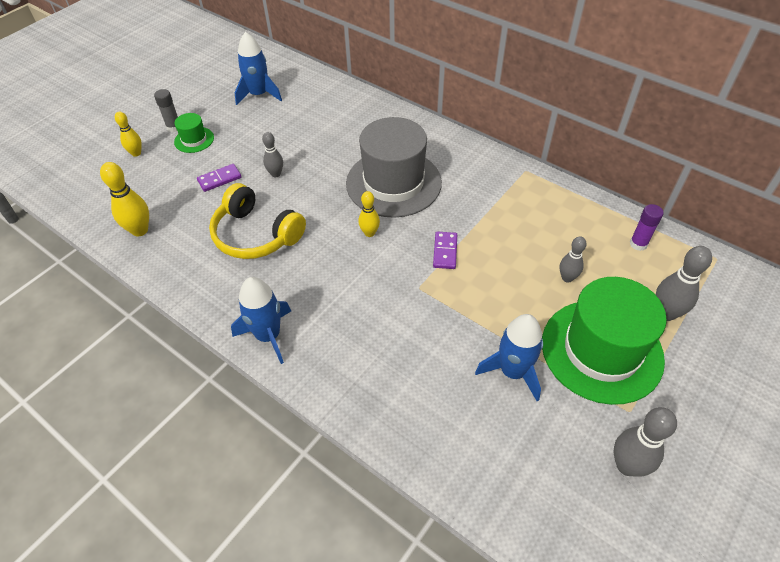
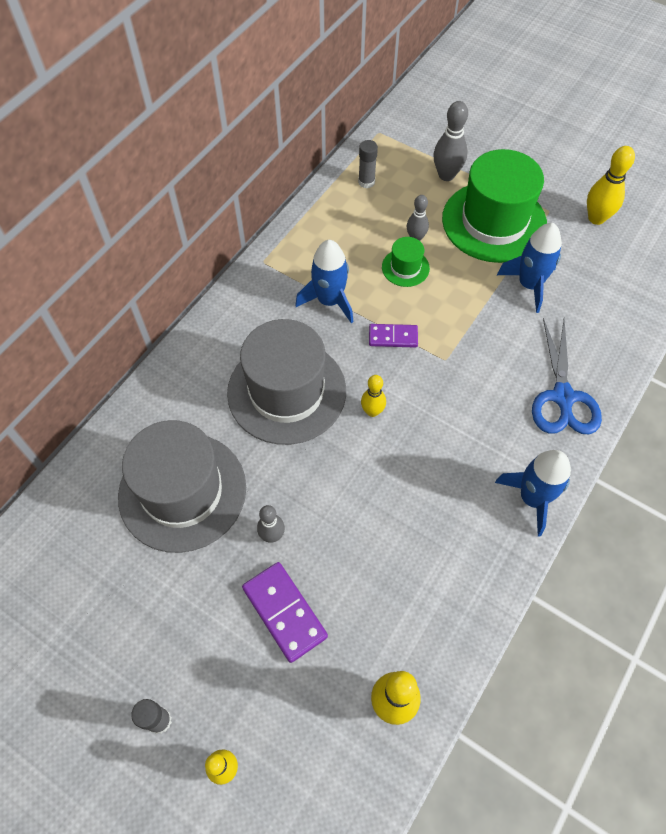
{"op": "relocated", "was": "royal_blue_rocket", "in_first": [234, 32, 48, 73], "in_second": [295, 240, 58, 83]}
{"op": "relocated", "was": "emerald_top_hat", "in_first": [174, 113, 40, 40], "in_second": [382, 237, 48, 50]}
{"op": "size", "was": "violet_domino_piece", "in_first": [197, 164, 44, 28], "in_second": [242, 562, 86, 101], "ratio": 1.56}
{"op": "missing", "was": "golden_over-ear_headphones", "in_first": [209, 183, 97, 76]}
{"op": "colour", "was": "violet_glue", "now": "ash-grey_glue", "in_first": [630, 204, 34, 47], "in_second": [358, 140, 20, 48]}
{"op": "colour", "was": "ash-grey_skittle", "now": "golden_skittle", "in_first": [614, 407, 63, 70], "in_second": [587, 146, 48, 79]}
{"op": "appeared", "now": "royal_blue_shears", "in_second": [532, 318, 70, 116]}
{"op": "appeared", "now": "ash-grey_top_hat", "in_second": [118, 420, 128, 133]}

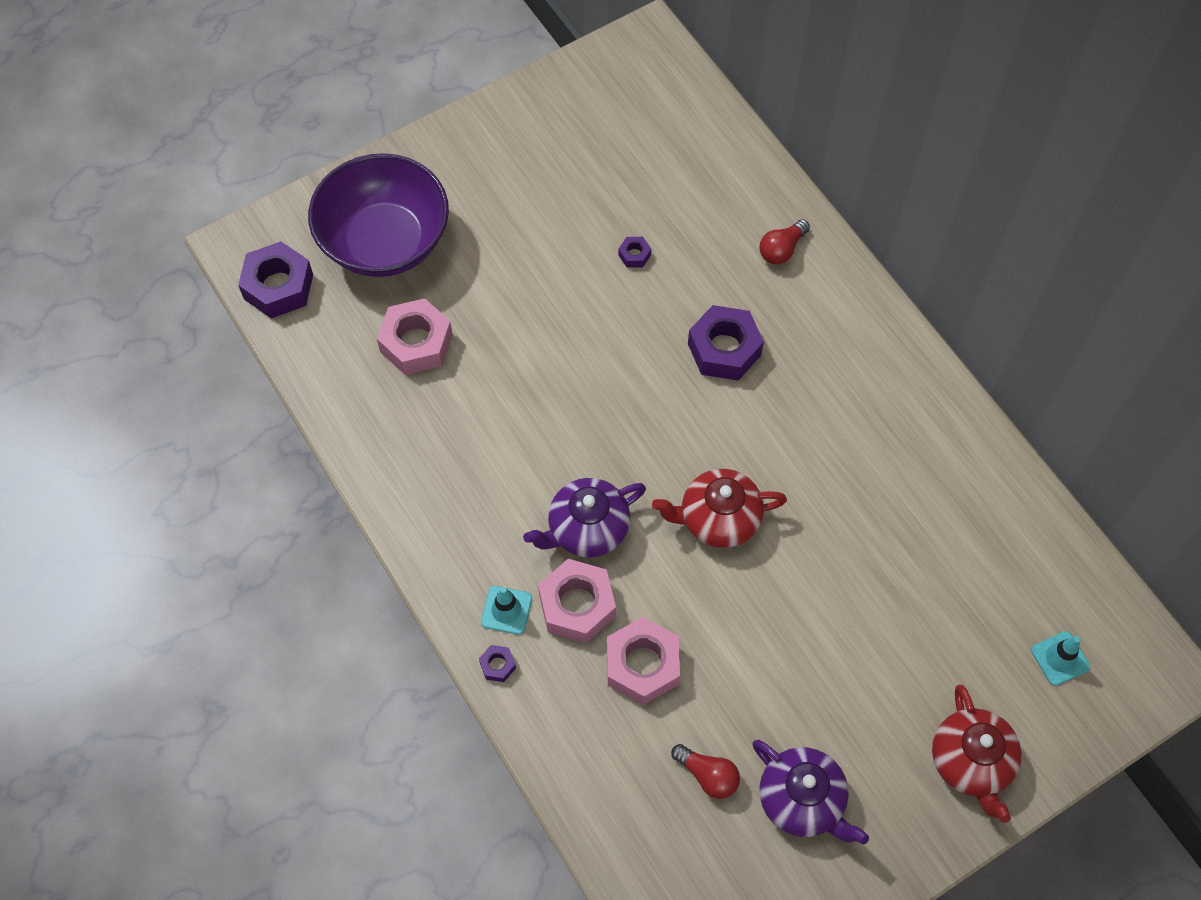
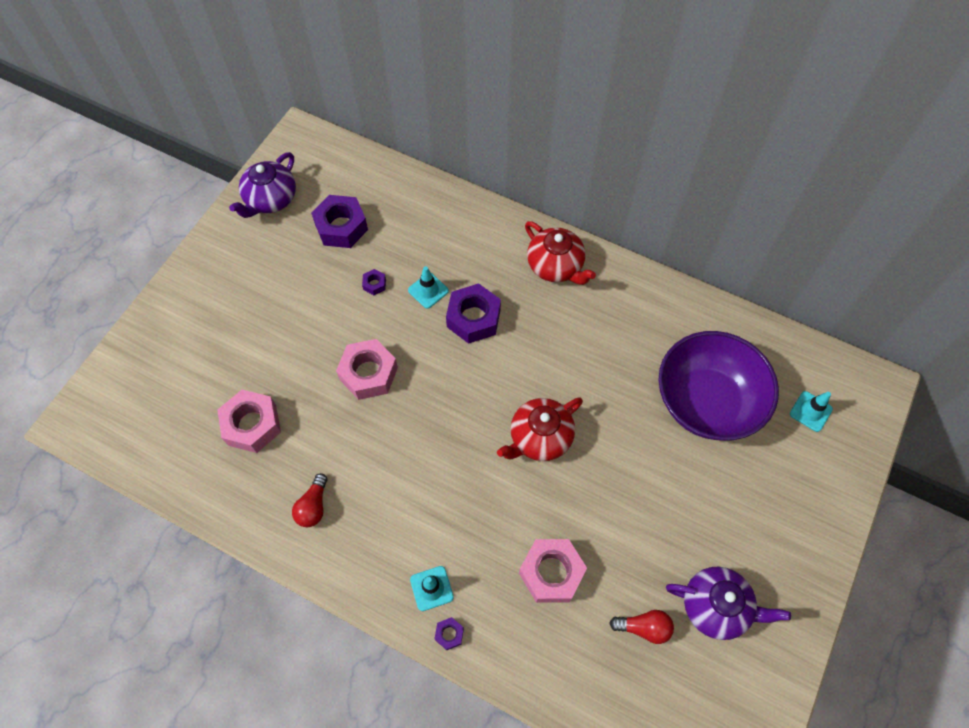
{"op": "relocated", "was": "violet_deep_dish", "in_first": [308, 153, 141, 124], "in_second": [658, 331, 121, 110]}
{"op": "relocated", "was": "red_lightbulb", "in_first": [759, 219, 51, 46], "in_second": [292, 473, 35, 54]}
{"op": "relocated", "was": "violet_nut", "in_first": [238, 241, 75, 77], "in_second": [311, 195, 57, 53]}
{"op": "relocated", "was": "violet_teapot", "in_first": [523, 478, 123, 80], "in_second": [229, 152, 67, 66]}
{"op": "relocated", "was": "rosy_nut", "in_first": [538, 559, 78, 84], "in_second": [336, 339, 62, 61]}
{"op": "relocated", "was": "red_teapot", "in_first": [932, 685, 90, 138], "in_second": [525, 221, 71, 64]}
{"op": "appeared", "now": "turquoise_road_cone", "in_second": [408, 266, 41, 43]}

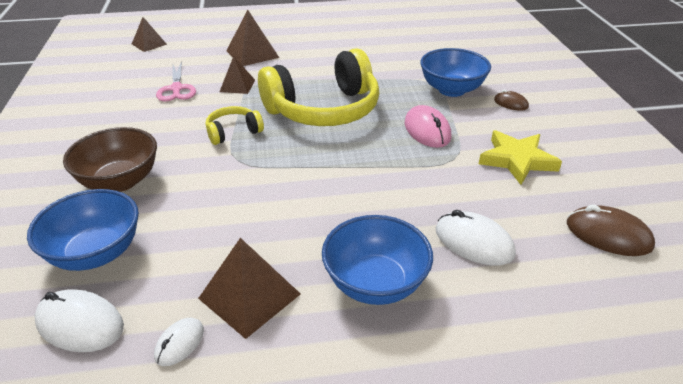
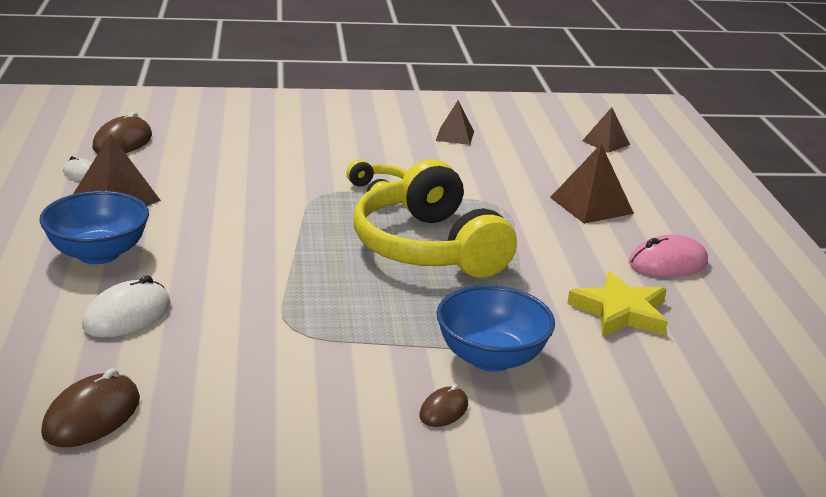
{"op": "relocated", "was": "brown_pyramid_shape", "in_first": [219, 56, 36, 38], "in_second": [436, 100, 38, 45]}
{"op": "missing", "was": "rosy_shears", "in_first": [156, 61, 40, 41]}
{"op": "relocated", "was": "rosy_PC_mouse", "in_first": [405, 105, 47, 43], "in_second": [629, 235, 79, 42]}
{"op": "missing", "was": "brown_deep_dish", "in_first": [63, 127, 94, 65]}
{"op": "relocated", "was": "golden_five-pointed_star", "in_first": [479, 130, 83, 55], "in_second": [567, 271, 101, 66]}
{"op": "missing", "was": "royal_blue_deep_dish", "in_first": [27, 189, 112, 82]}
{"op": "colour", "was": "pure_white_PC_mouse", "now": "brown_PC_mouse", "in_first": [34, 289, 90, 63], "in_second": [93, 112, 59, 41]}

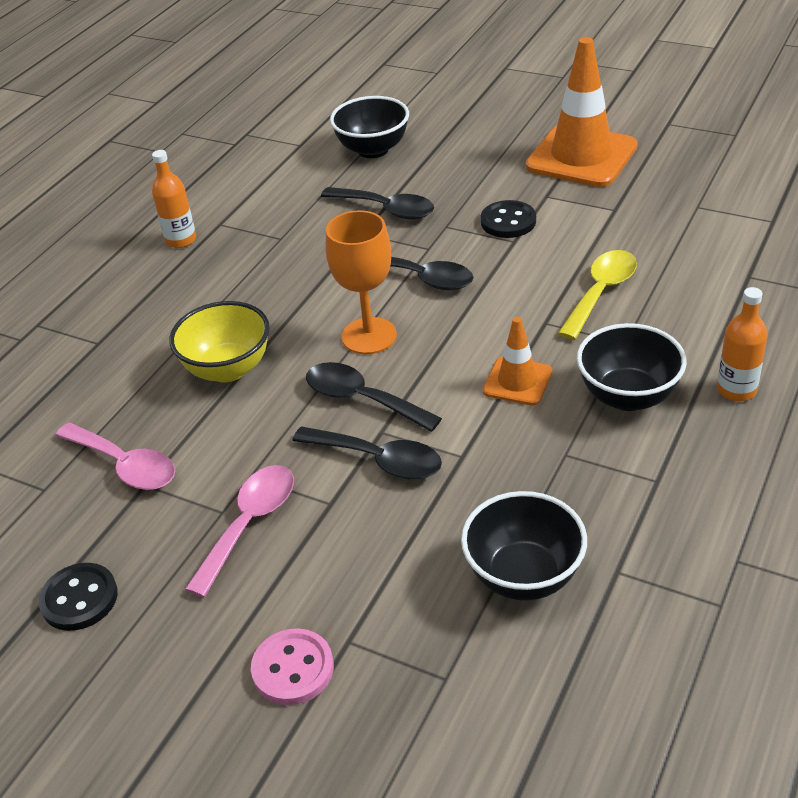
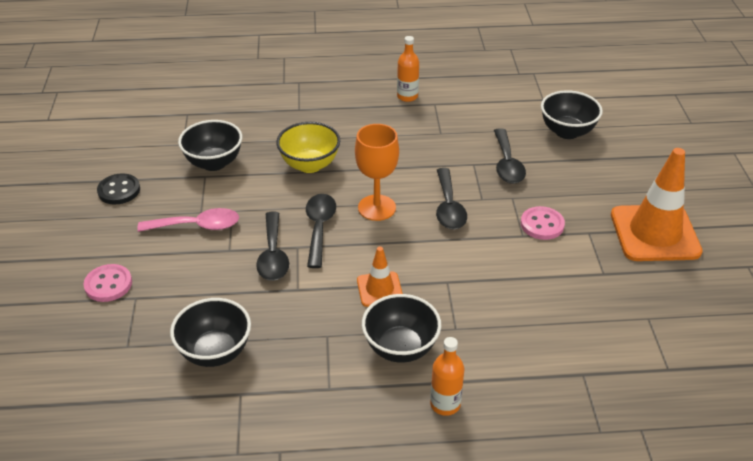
{"op": "colour", "was": "jet-black_sewing_button", "now": "rosy_sewing_button", "in_first": [481, 200, 55, 38], "in_second": [521, 206, 44, 34]}
{"op": "missing", "was": "golden_tablespoon", "in_first": [558, 250, 79, 90]}
{"op": "exchanged", "was": "rosy_tablespoon", "now": "jet-black_deep_dish", "in_first": [55, 423, 120, 67], "in_second": [178, 120, 64, 51]}

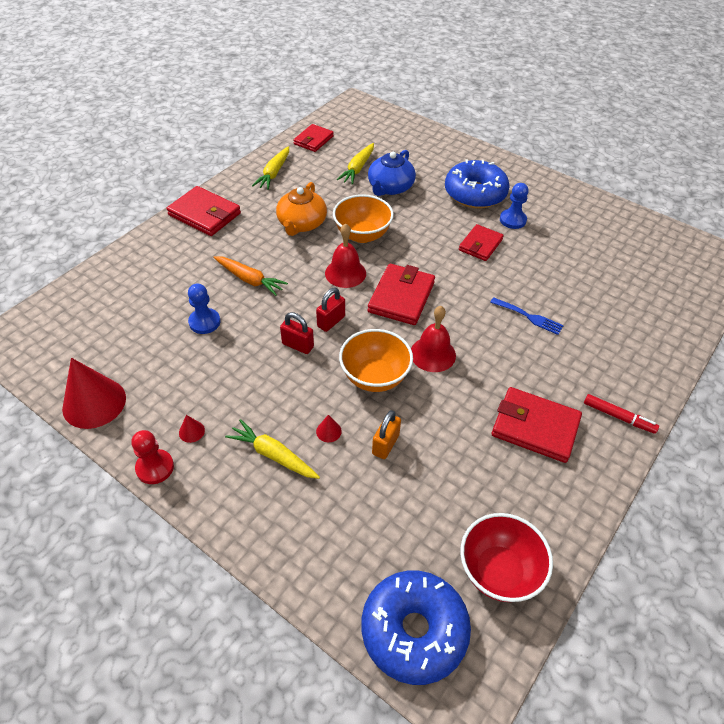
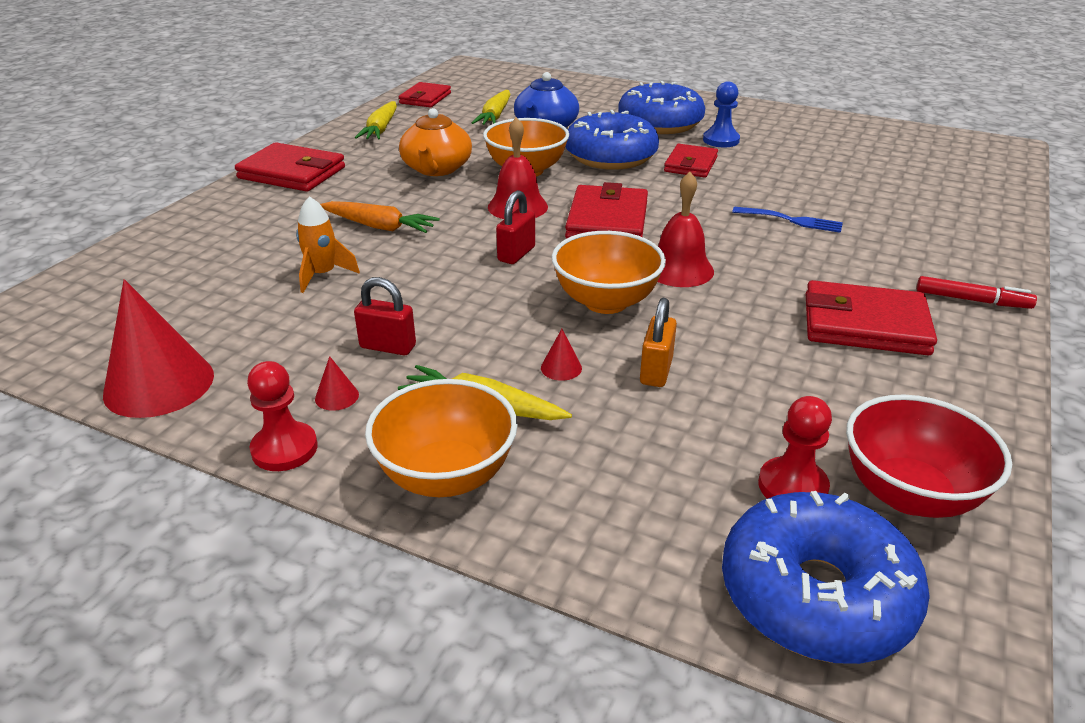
{"op": "exchanged", "was": "royal_blue_game_pawn", "now": "orange_rocket", "in_first": [188, 284, 32, 50], "in_second": [296, 196, 64, 97]}
{"op": "relocated", "was": "red_lock", "in_first": [280, 312, 34, 42], "in_second": [354, 277, 62, 78]}
{"op": "appeared", "now": "royal_blue_donut", "in_second": [565, 110, 94, 60]}
{"op": "appeared", "now": "orange_deep_dish", "in_second": [365, 379, 153, 118]}
{"op": "appeared", "now": "red_game_pawn", "in_second": [758, 396, 74, 103]}

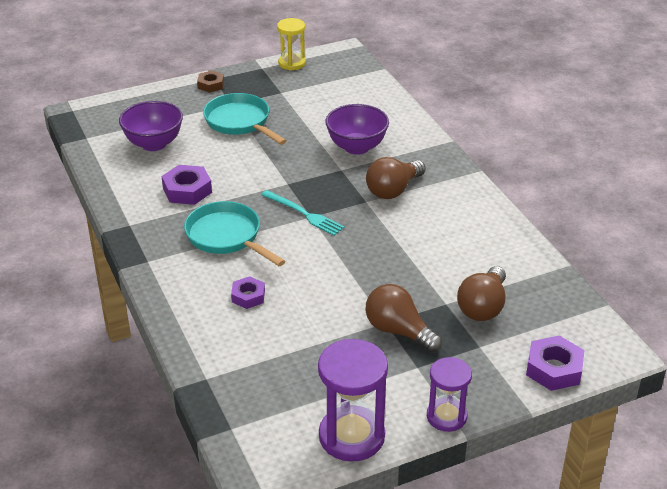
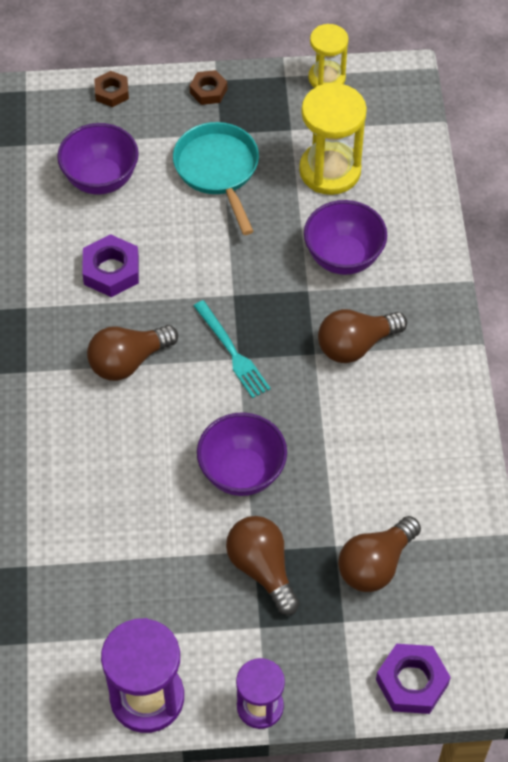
{"op": "exchanged", "was": "turquoise_skillet", "now": "brown_lightbulb", "in_first": [184, 201, 101, 65], "in_second": [87, 325, 91, 56]}
{"op": "missing", "was": "violet_nut", "in_first": [231, 276, 34, 33]}
{"op": "appeared", "now": "brown_nut", "in_second": [94, 71, 35, 36]}
{"op": "appeared", "now": "golden_sand_timer", "in_second": [299, 83, 68, 112]}
{"op": "appeared", "now": "violet_deep_dish", "in_second": [197, 412, 90, 84]}

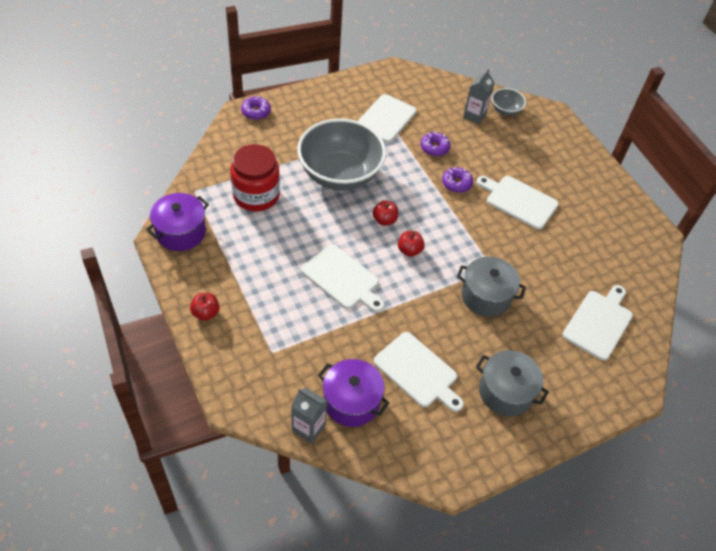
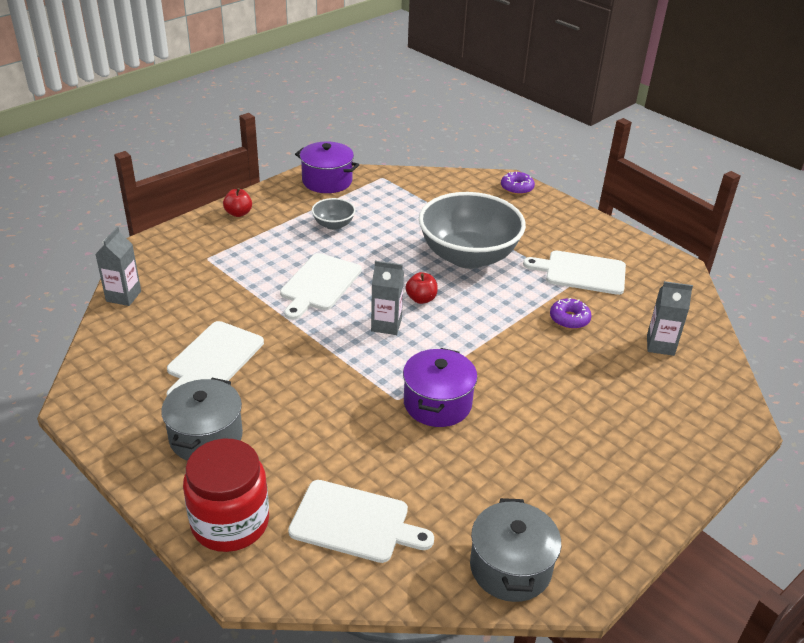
{"op": "relocated", "was": "ash-grey_deep_dish", "in_first": [492, 88, 34, 28], "in_second": [312, 198, 43, 32]}
{"op": "relocated", "was": "red_preserve_jar", "in_first": [230, 144, 50, 67], "in_second": [183, 439, 86, 113]}
{"op": "missing", "was": "violet_donut", "in_first": [442, 167, 31, 26]}
{"op": "missing", "was": "pure_white_cutting_board", "in_first": [476, 176, 83, 54]}
{"op": "exchanged", "was": "red_toy_apple", "now": "ash-grey_juice_carton", "in_first": [398, 231, 27, 26], "in_second": [371, 261, 33, 74]}
{"op": "relocated", "was": "ash-grey_cooking_pot", "in_first": [457, 256, 69, 61], "in_second": [470, 498, 91, 104]}
{"op": "relocated", "was": "violet_cooking_pot", "in_first": [318, 359, 71, 68], "in_second": [403, 348, 75, 79]}

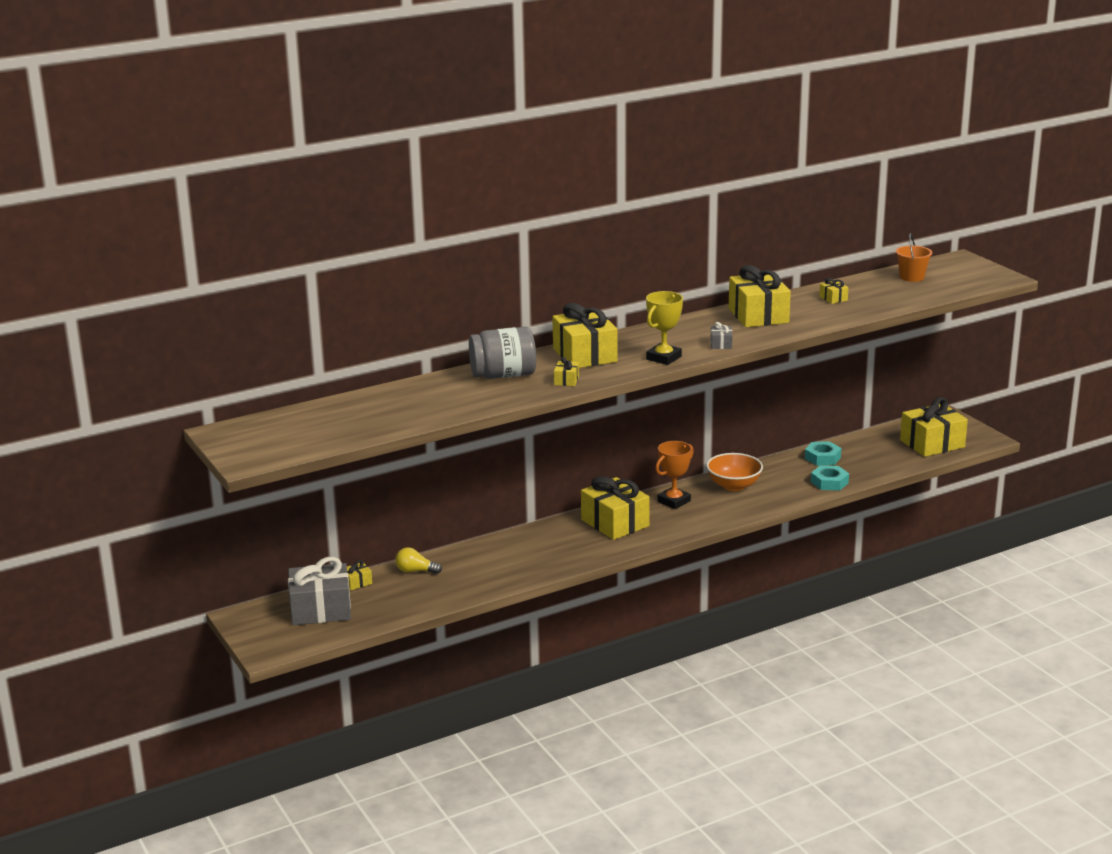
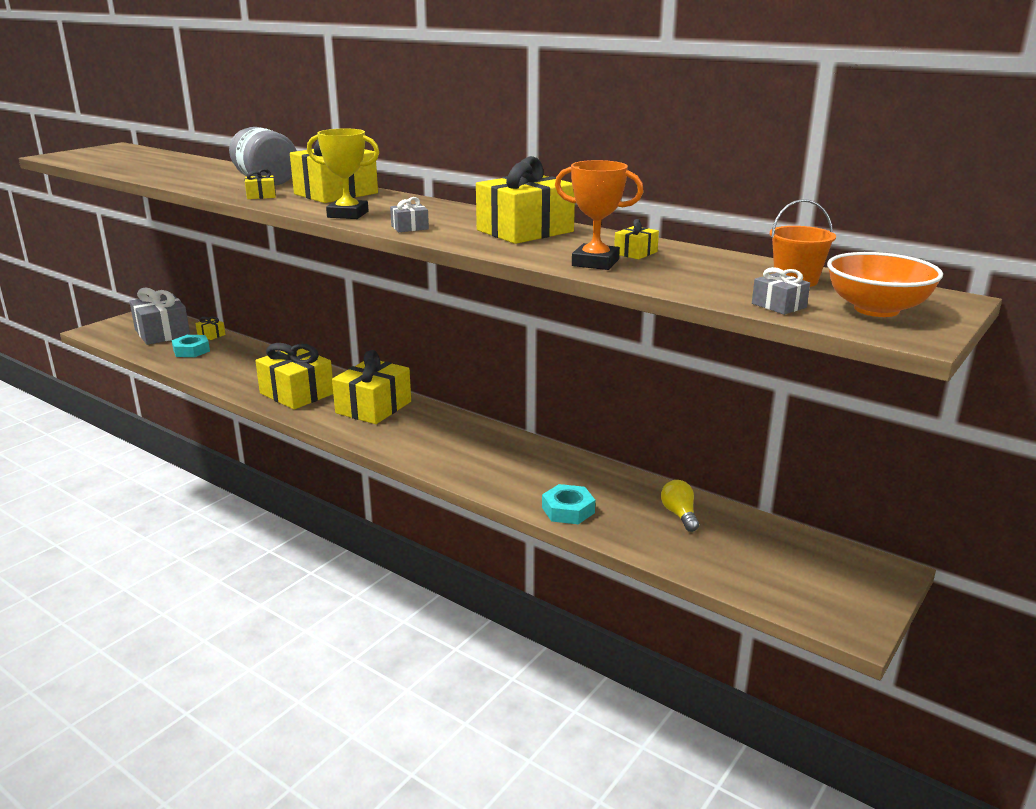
{"op": "relocated", "was": "golden_gift", "in_first": [900, 397, 68, 60], "in_second": [255, 343, 78, 67]}
{"op": "relocated", "was": "orange_award_cup", "in_first": [655, 441, 39, 68], "in_second": [555, 160, 89, 110]}
{"op": "relocated", "was": "turquoise_nut", "in_first": [805, 441, 36, 25], "in_second": [172, 335, 38, 22]}
{"op": "relocated", "was": "orange_deep_dish", "in_first": [706, 453, 57, 38], "in_second": [827, 252, 116, 65]}
{"op": "relocated", "was": "golden_lightbulb", "in_first": [395, 547, 47, 27], "in_second": [661, 480, 38, 52]}
{"op": "appeared", "now": "ash-grey_gift", "in_second": [752, 267, 58, 48]}

